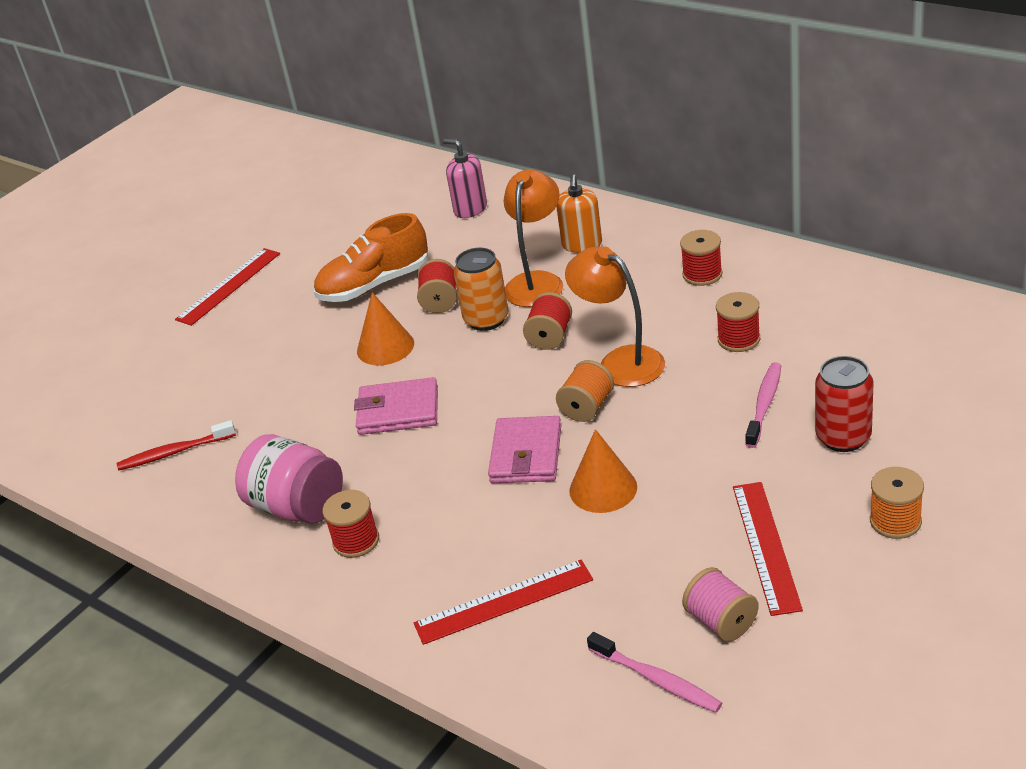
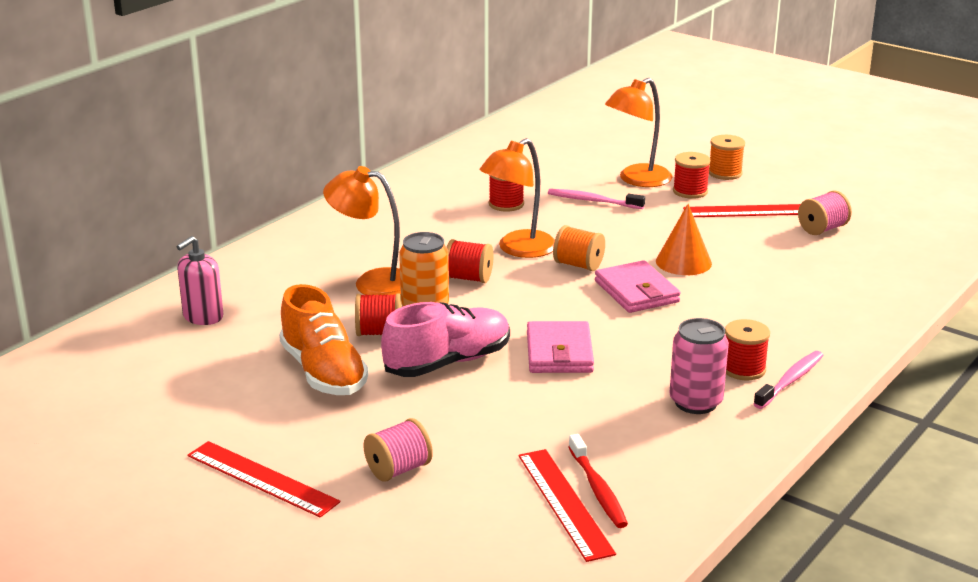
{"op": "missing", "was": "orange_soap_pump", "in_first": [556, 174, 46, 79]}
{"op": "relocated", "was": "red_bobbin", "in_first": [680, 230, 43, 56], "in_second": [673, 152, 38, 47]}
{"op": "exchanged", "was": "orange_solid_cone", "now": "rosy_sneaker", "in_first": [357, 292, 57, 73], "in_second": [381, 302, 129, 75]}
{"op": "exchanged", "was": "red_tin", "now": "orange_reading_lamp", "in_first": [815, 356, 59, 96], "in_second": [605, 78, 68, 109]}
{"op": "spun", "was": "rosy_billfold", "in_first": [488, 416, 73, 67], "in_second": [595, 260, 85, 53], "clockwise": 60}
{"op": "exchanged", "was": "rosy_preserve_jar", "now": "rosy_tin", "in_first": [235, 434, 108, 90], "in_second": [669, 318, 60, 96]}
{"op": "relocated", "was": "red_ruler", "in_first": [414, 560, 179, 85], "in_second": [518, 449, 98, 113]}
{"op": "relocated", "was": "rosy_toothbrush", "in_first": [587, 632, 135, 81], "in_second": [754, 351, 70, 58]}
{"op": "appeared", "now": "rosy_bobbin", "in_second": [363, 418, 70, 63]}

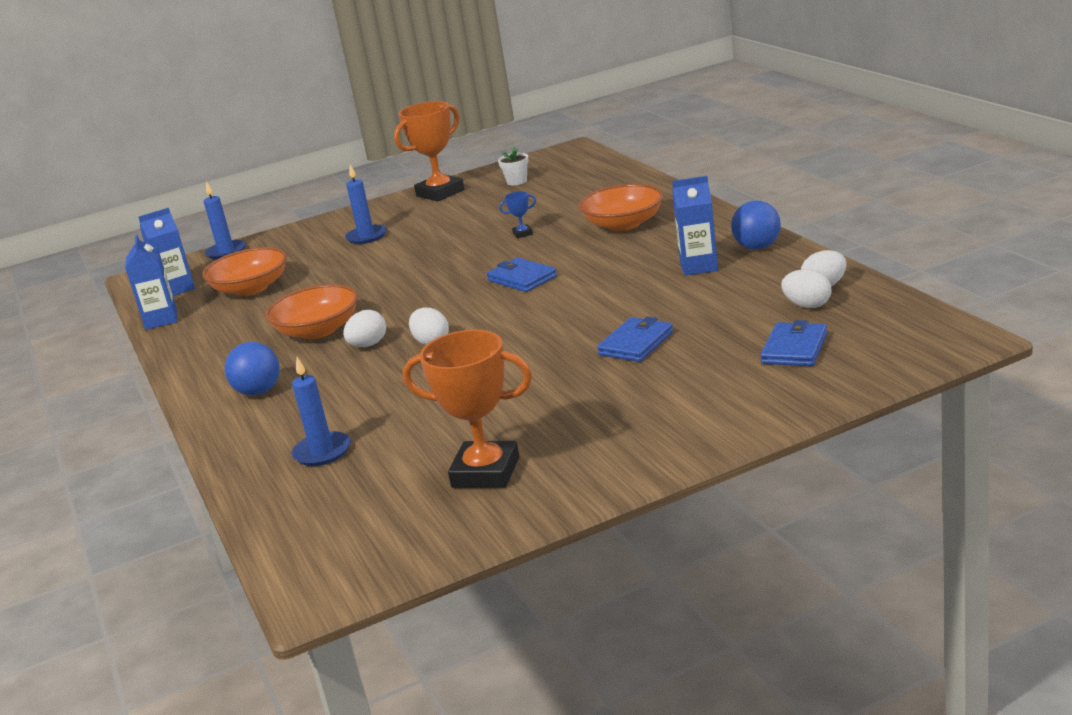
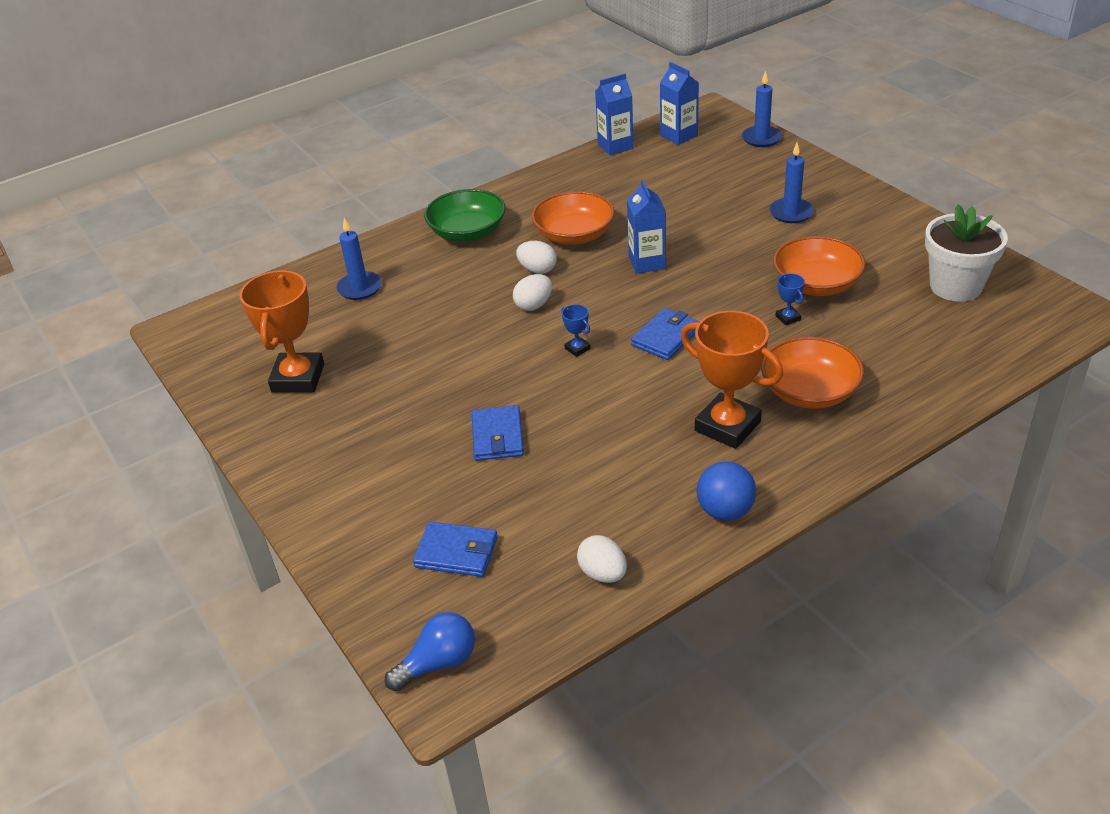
{"op": "relocated", "was": "orange_award_cup", "in_first": [394, 101, 70, 101], "in_second": [681, 311, 102, 138]}
{"op": "size", "was": "pure_white_flower_pot", "in_first": [498, 147, 31, 38], "in_second": [925, 204, 83, 98], "ratio": 2.05}
{"op": "relocated", "was": "royal_blue_juice_carton", "in_first": [672, 176, 46, 100], "in_second": [627, 180, 39, 94]}
{"op": "relocated", "was": "orange_deep_dish", "in_first": [202, 247, 85, 49], "in_second": [773, 236, 93, 60]}
{"op": "missing", "was": "pure_white_egg", "in_first": [781, 269, 51, 39]}
{"op": "spun", "was": "royal_blue_billfold", "in_first": [597, 317, 76, 45], "in_second": [472, 405, 52, 56], "clockwise": 60}
{"op": "exchanged", "was": "royal_blue_sphere", "now": "emerald_deep_dish", "in_first": [225, 342, 55, 54], "in_second": [424, 189, 82, 53]}
{"op": "appeared", "now": "royal_blue_award_cup", "in_second": [561, 304, 30, 53]}
{"op": "appeared", "now": "royal_blue_lightbulb", "in_second": [385, 612, 90, 79]}

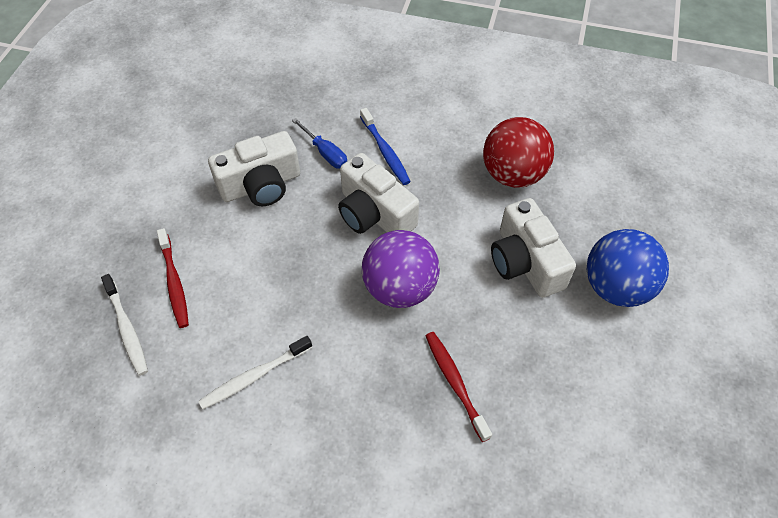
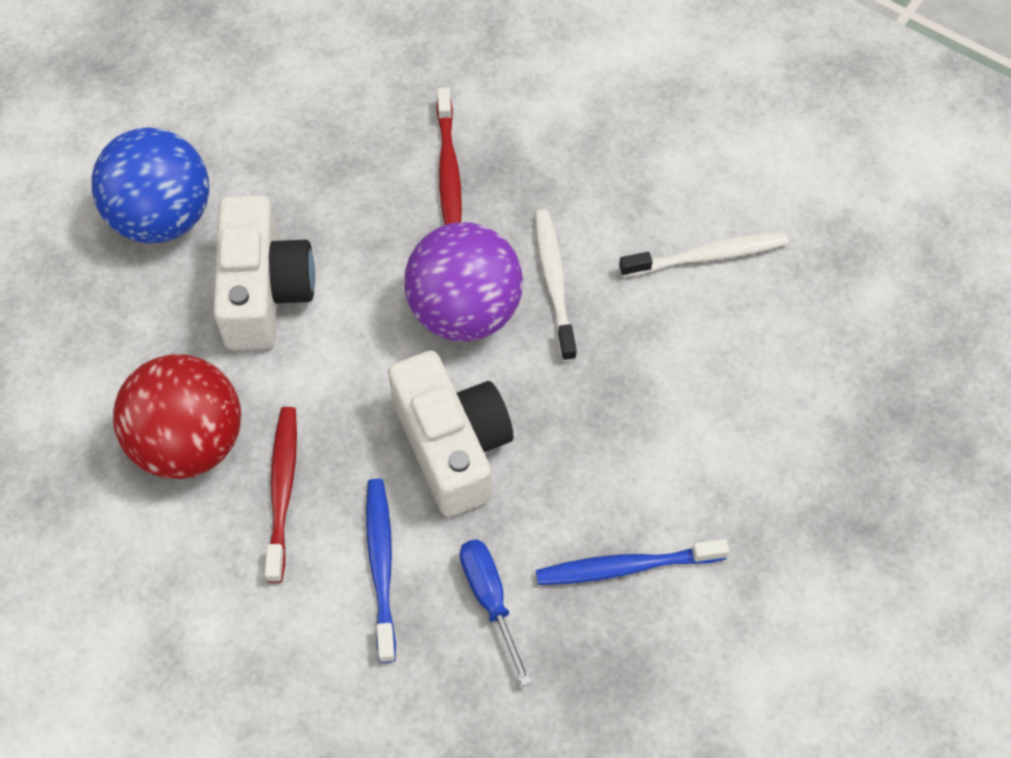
{"op": "exchanged", "was": "pure_white_photo_camera", "now": "royal_blue_toothbrush", "in_first": [208, 131, 92, 76], "in_second": [536, 539, 193, 46]}
{"op": "relocated", "was": "red_toothbrush", "in_first": [157, 228, 32, 100], "in_second": [265, 407, 32, 176]}
{"op": "relocated", "was": "pure_white_toothbrush", "in_first": [101, 274, 47, 102], "in_second": [535, 209, 42, 153]}

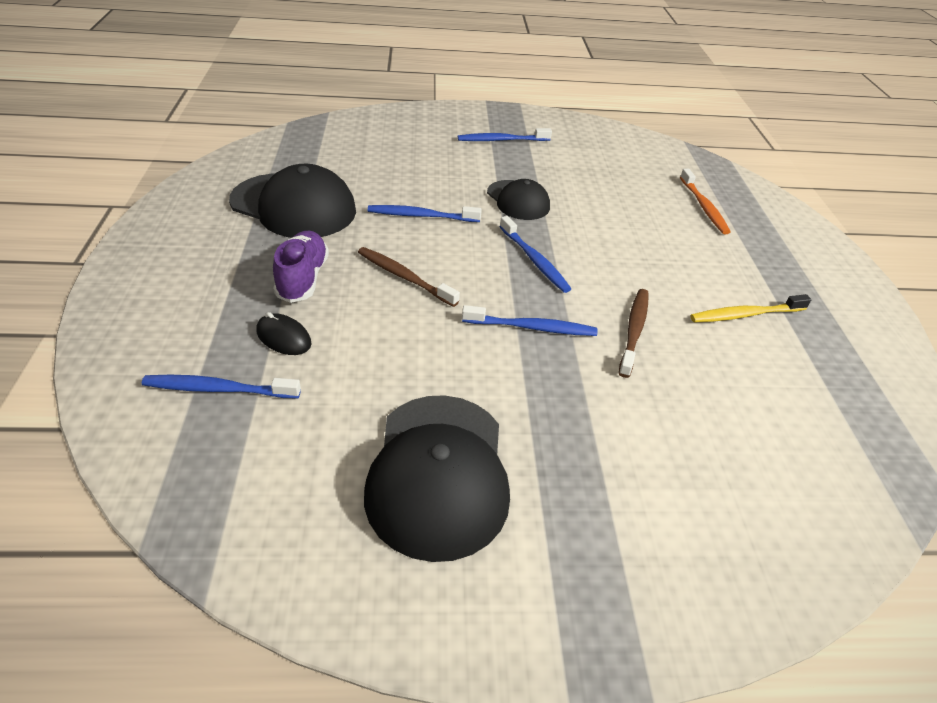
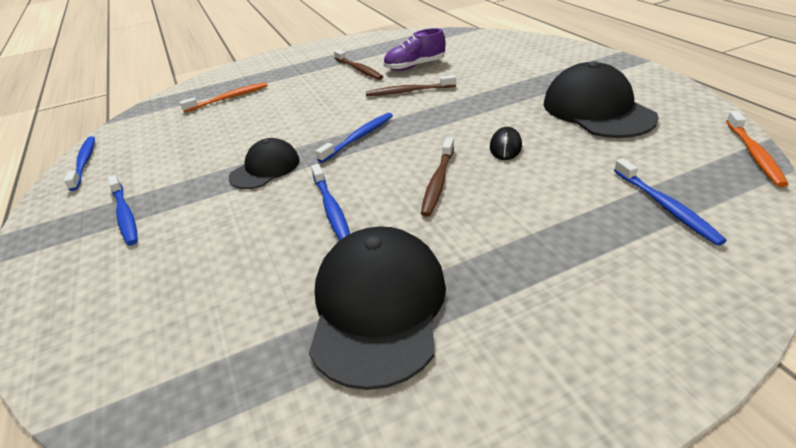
{"op": "relocated", "was": "violet_sneaker", "in_first": [273, 231, 56, 72], "in_second": [383, 28, 63, 43]}
{"op": "colour", "was": "golden_toothbrush", "now": "brown_toothbrush", "in_first": [690, 294, 121, 29], "in_second": [334, 50, 49, 30]}
{"op": "relocated", "was": "royal_blue_toothbrush", "in_first": [462, 305, 136, 31], "in_second": [64, 136, 31, 55]}
{"op": "relocated", "was": "jet-black_PC_mouse", "in_first": [256, 312, 56, 43], "in_second": [490, 127, 32, 33]}
{"op": "spun", "was": "jet-black_peaked_cap", "in_first": [364, 395, 146, 167], "in_second": [543, 61, 116, 77], "clockwise": -90}
{"op": "appeared", "now": "orange_toothbrush", "in_second": [726, 111, 63, 76]}

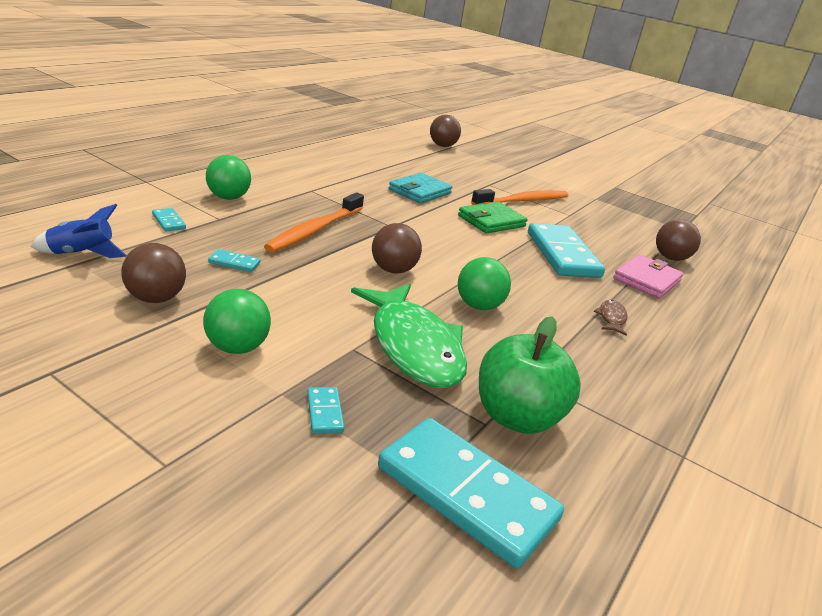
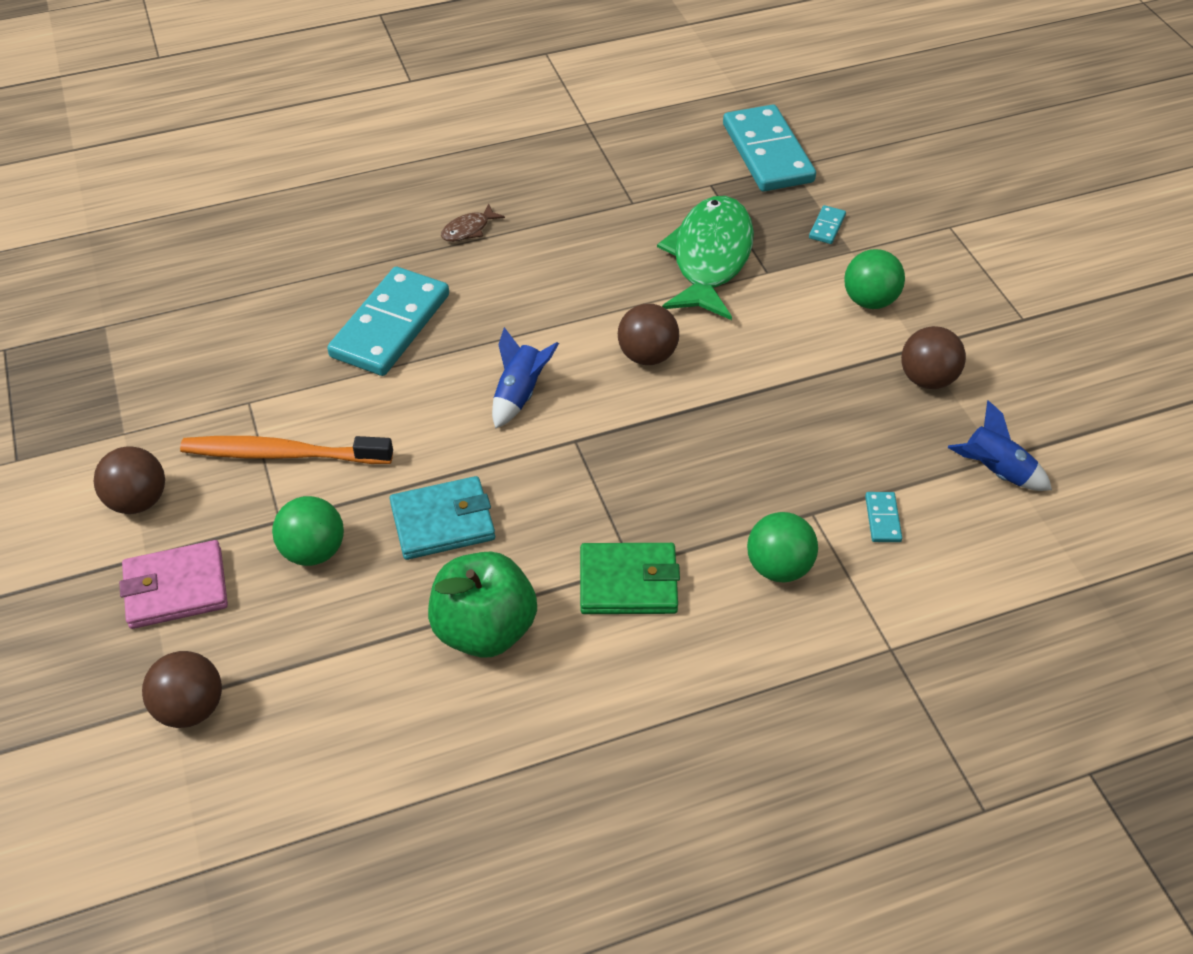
{"op": "missing", "was": "orange_toothbrush", "in_first": [264, 192, 100, 60]}
{"op": "relocated", "was": "emerald_billfold", "in_first": [458, 202, 70, 31], "in_second": [580, 543, 100, 71]}
{"op": "relocated", "was": "brown_sphere", "in_first": [656, 219, 45, 42], "in_second": [94, 446, 71, 68]}
{"op": "missing", "was": "turquoise_domino_piece", "in_first": [208, 249, 52, 23]}
{"op": "relocated", "was": "rosy_billfold", "in_first": [613, 254, 71, 45], "in_second": [119, 540, 109, 89]}
{"op": "relocated", "was": "emerald_sphere", "in_first": [458, 257, 53, 53], "in_second": [272, 496, 72, 70]}
{"op": "relocated", "was": "emerald_toy_apple", "in_first": [479, 316, 102, 118], "in_second": [428, 552, 109, 106]}
{"op": "appeared", "now": "royal_blue_rocket", "in_second": [492, 327, 67, 102]}

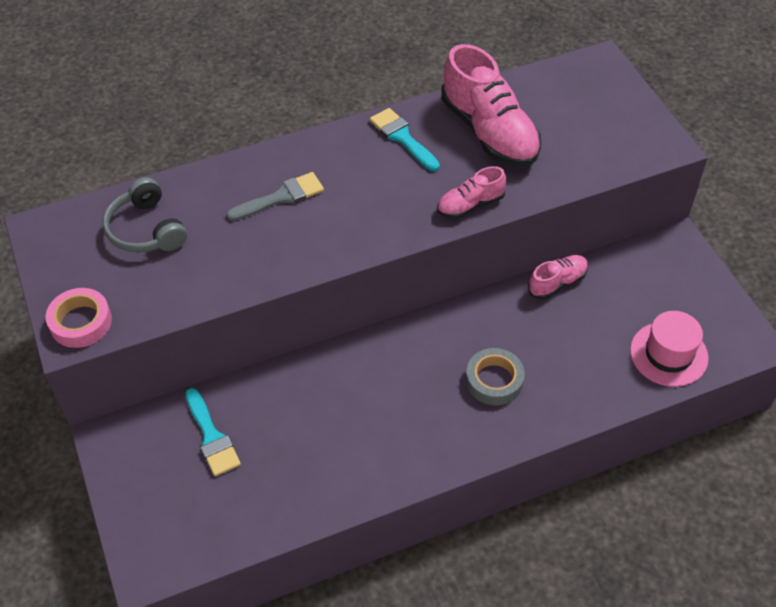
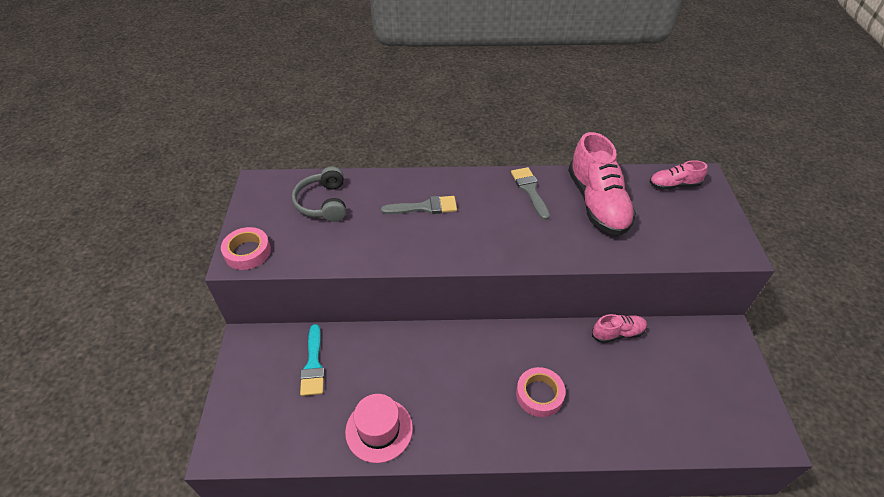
{"op": "colour", "was": "turquoise_brush", "now": "ash-grey_brush", "in_first": [370, 108, 70, 63], "in_second": [511, 167, 39, 53]}
{"op": "relocated", "was": "rosy_sneaker", "in_first": [437, 166, 69, 52], "in_second": [649, 160, 58, 30]}
{"op": "relocated", "was": "rosy_top_hat", "in_first": [630, 311, 79, 76], "in_second": [345, 394, 68, 69]}
{"op": "colour", "was": "ash-grey_roll_of_tape", "now": "rosy_roll_of_tape", "in_first": [466, 348, 59, 57], "in_second": [516, 367, 50, 50]}

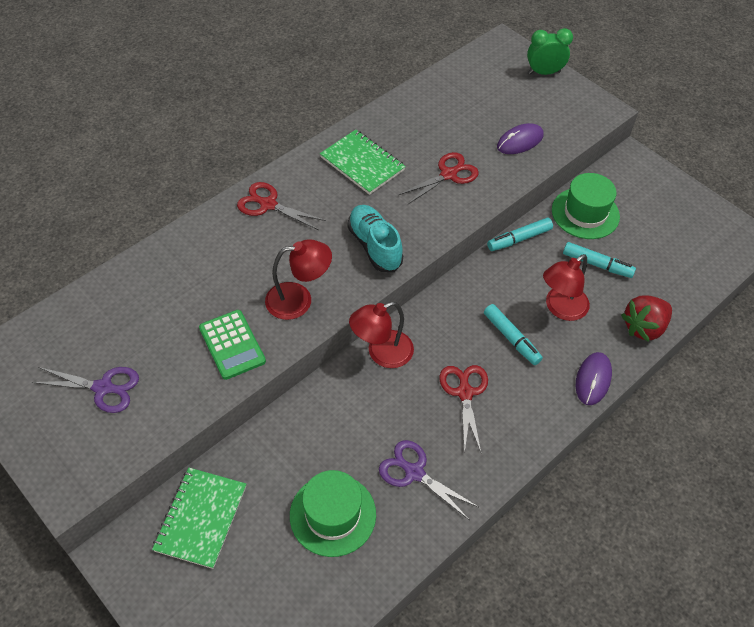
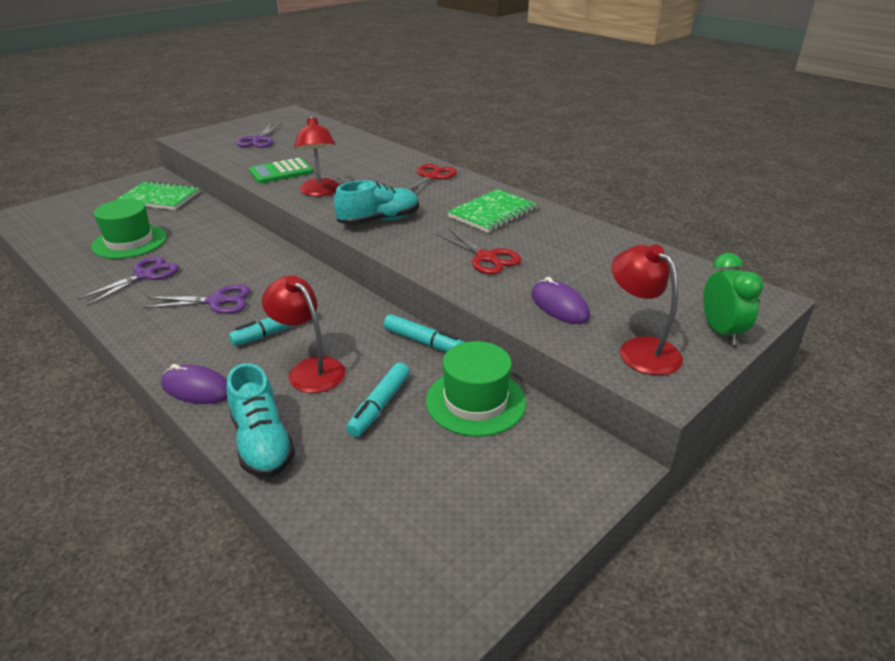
{"op": "spun", "was": "turquoise_marker", "in_first": [487, 218, 66, 33], "in_second": [383, 314, 81, 38], "clockwise": 150}
{"op": "exchanged", "was": "red_toy_strawberry", "now": "turquoise_sneaker", "in_first": [621, 296, 51, 46], "in_second": [226, 363, 69, 115]}
{"op": "relocated", "was": "red_reading_lamp", "in_first": [349, 302, 65, 66], "in_second": [611, 244, 72, 131]}
{"op": "colour", "was": "red_shears", "now": "violet_shears", "in_first": [440, 365, 48, 89], "in_second": [142, 285, 109, 29]}

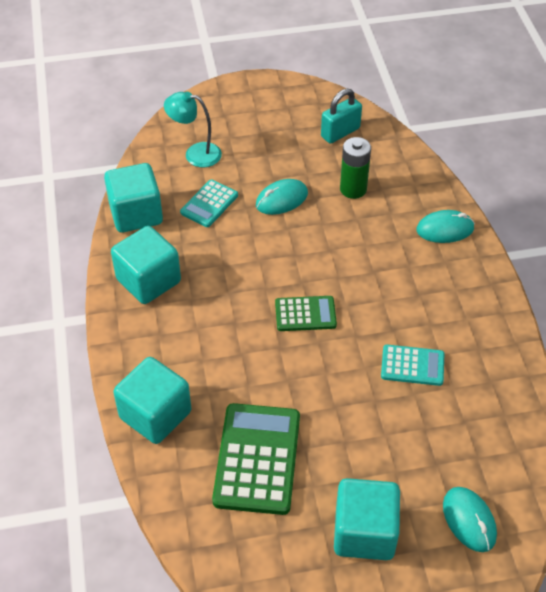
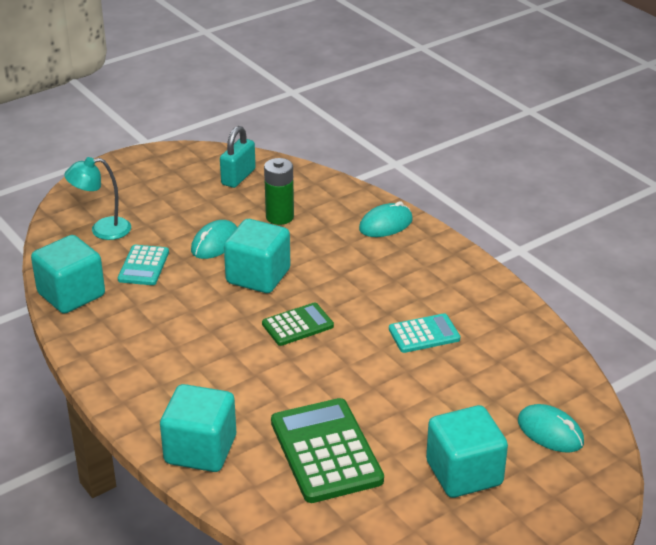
{"op": "relocated", "was": "turquoise_cube", "in_first": [111, 226, 70, 78], "in_second": [224, 219, 67, 74]}

